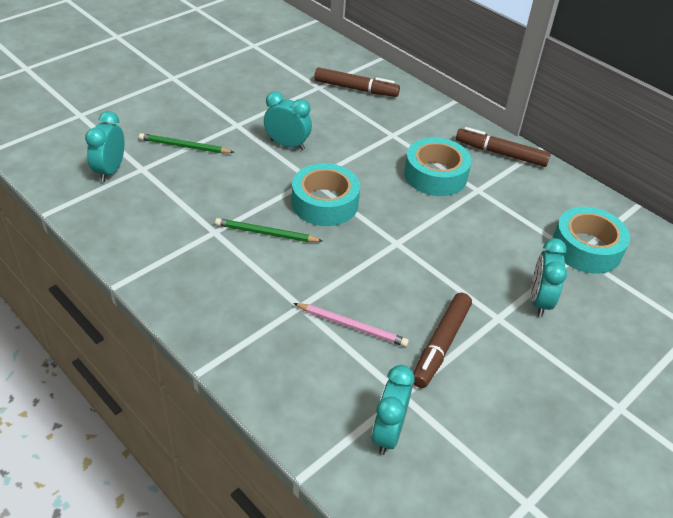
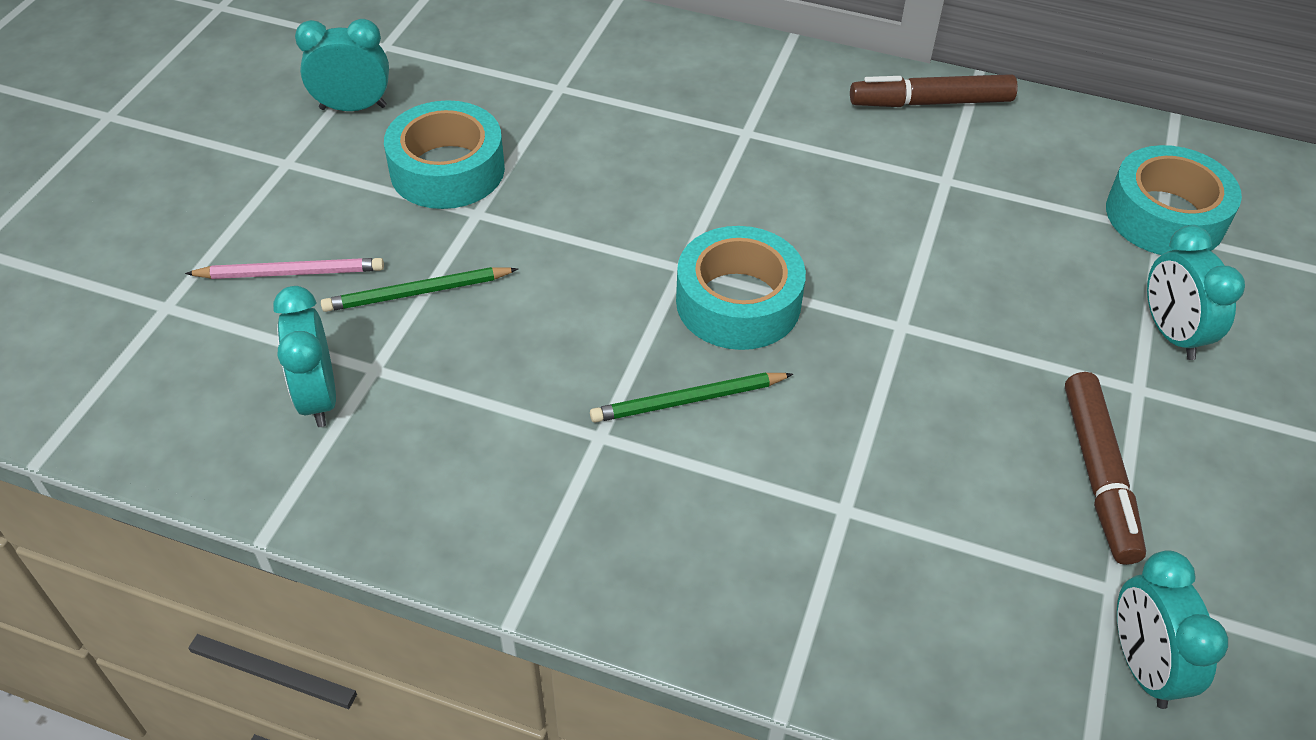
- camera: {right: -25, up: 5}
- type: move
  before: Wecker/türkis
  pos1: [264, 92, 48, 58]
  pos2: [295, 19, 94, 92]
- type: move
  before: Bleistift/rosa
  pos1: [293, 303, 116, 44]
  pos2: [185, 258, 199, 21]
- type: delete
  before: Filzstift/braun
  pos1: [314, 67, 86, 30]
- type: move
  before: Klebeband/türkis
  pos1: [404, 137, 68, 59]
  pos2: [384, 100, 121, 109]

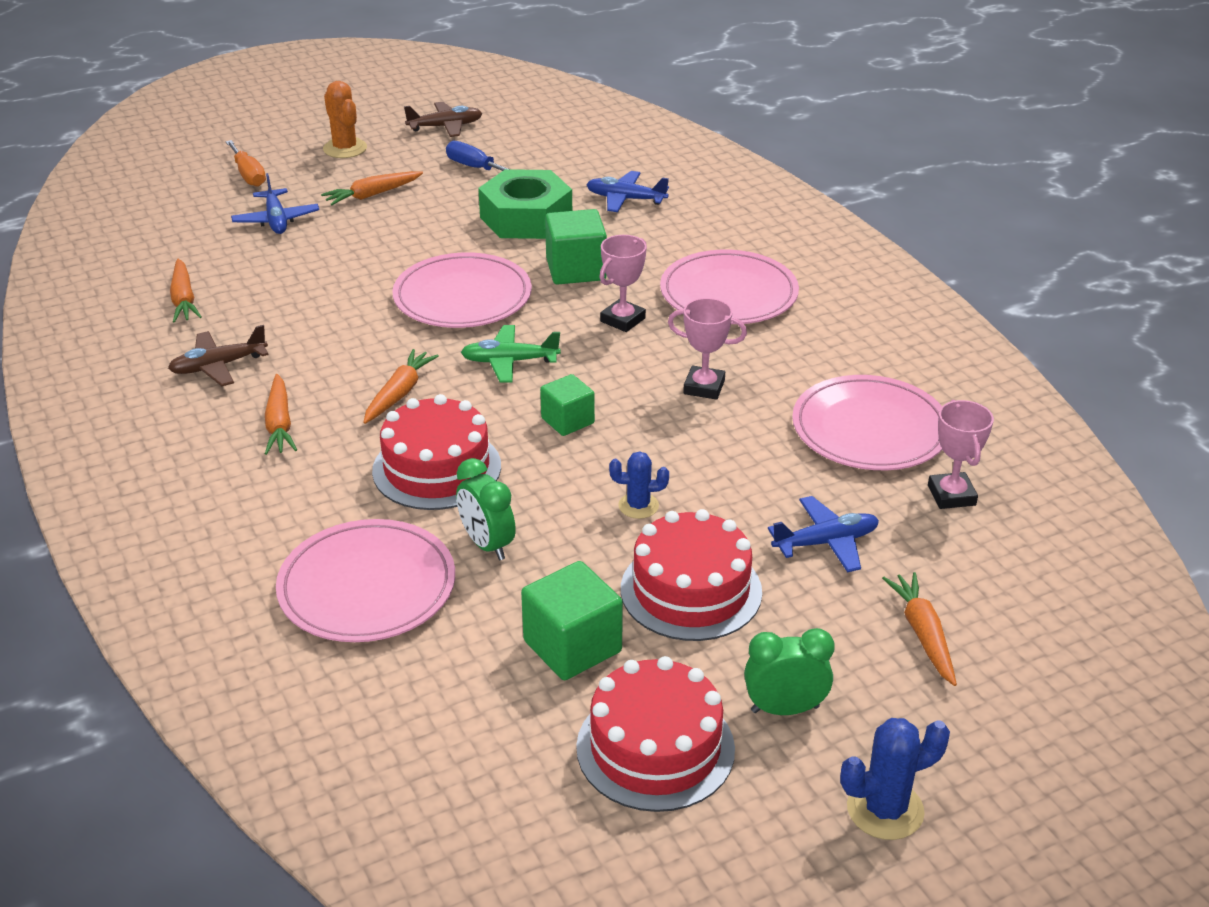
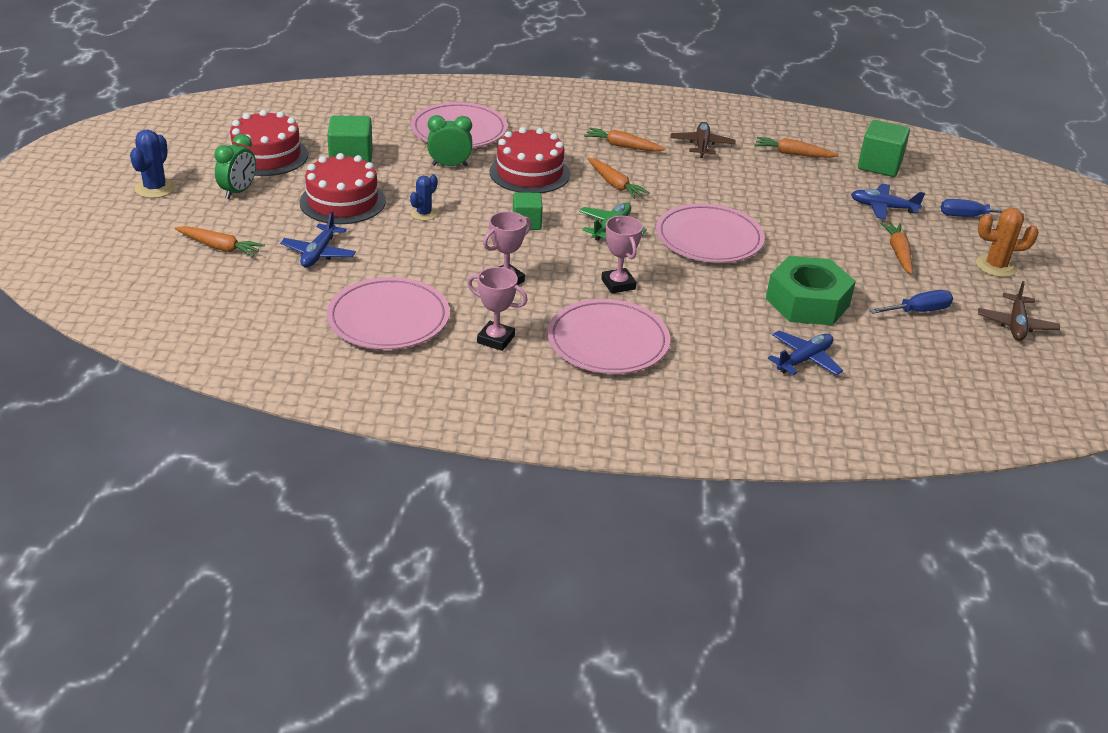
- camera: {right: 120, up: 0}
- type: recolor
  before: Schraubenzieher/orange
  after: Schraubenzieher/blau
  pos1: [226, 140, 40, 47]
  pos2: [941, 199, 83, 18]
- type: move
  before: Kubus/grün
  pos1: [545, 209, 62, 76]
  pos2: [858, 120, 52, 57]
- type: move
  before: Pokal/rosa
  pos1: [928, 400, 66, 109]
  pos2: [467, 267, 61, 84]

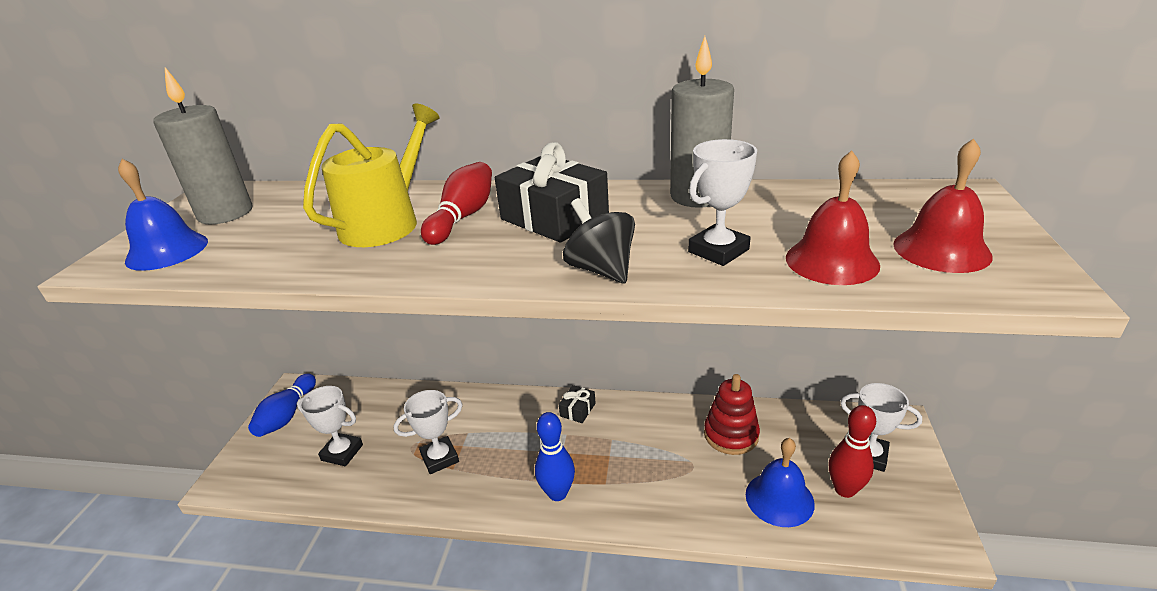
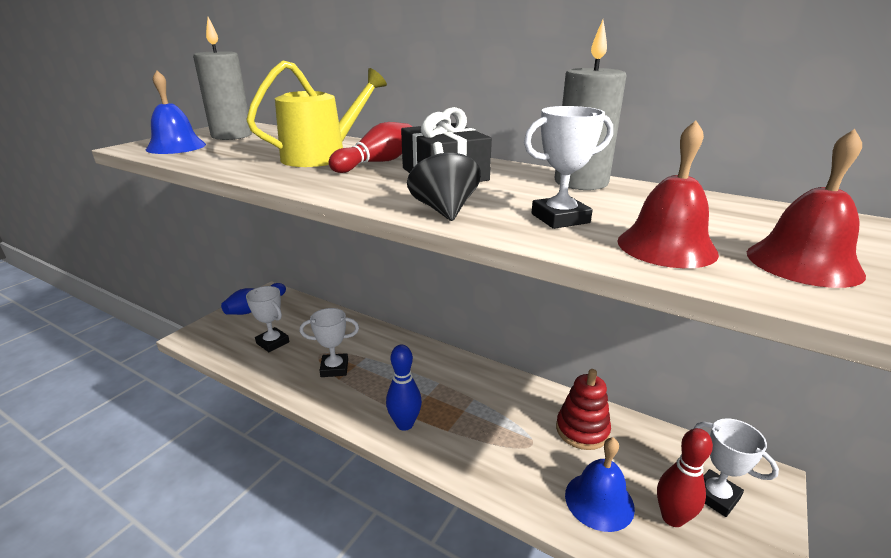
- camera: {right: 20, up: -5}
- type: delete
  before: Geschenk/schwarz
  pos1: [559, 385, 37, 38]

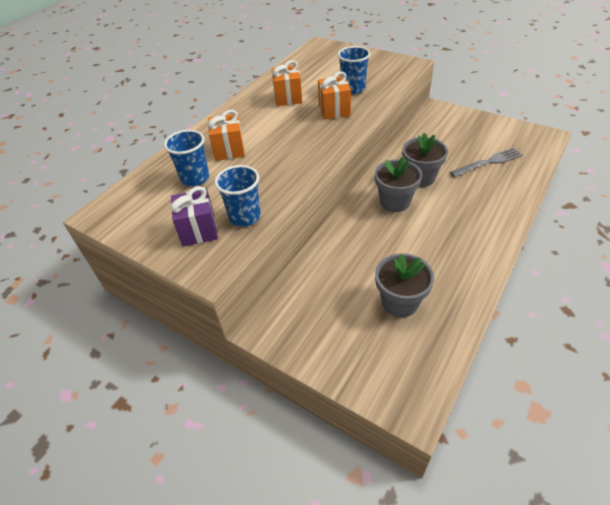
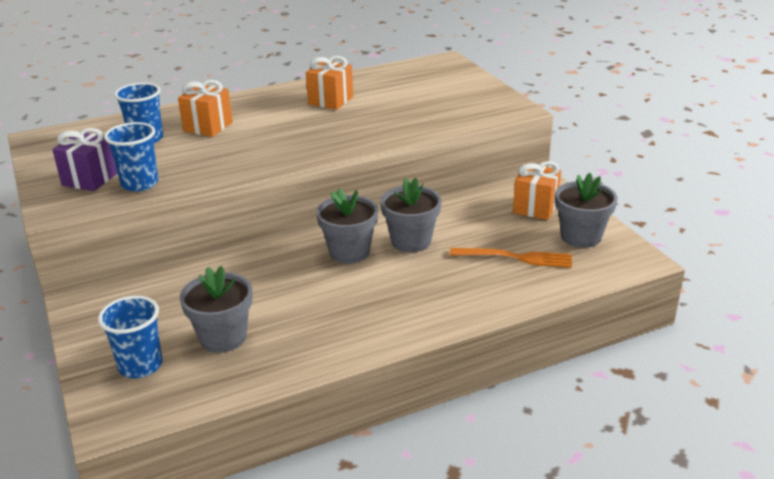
- camera: {right: 30, up: -15}
- type: move
  before: Geschenk/orange
  pos1: [318, 71, 33, 49]
  pos2: [513, 161, 48, 59]
- type: move
  before: Becher/blau
  pos1: [338, 46, 32, 48]
  pos2: [98, 296, 65, 82]
- type: recolor
  before: Gabel/grau
  after: Gabel/orange
  pos1: [449, 147, 74, 30]
  pos2: [450, 248, 122, 20]
- type: insert
  after: Blumentopf/grau
  pos2: [555, 173, 63, 75]

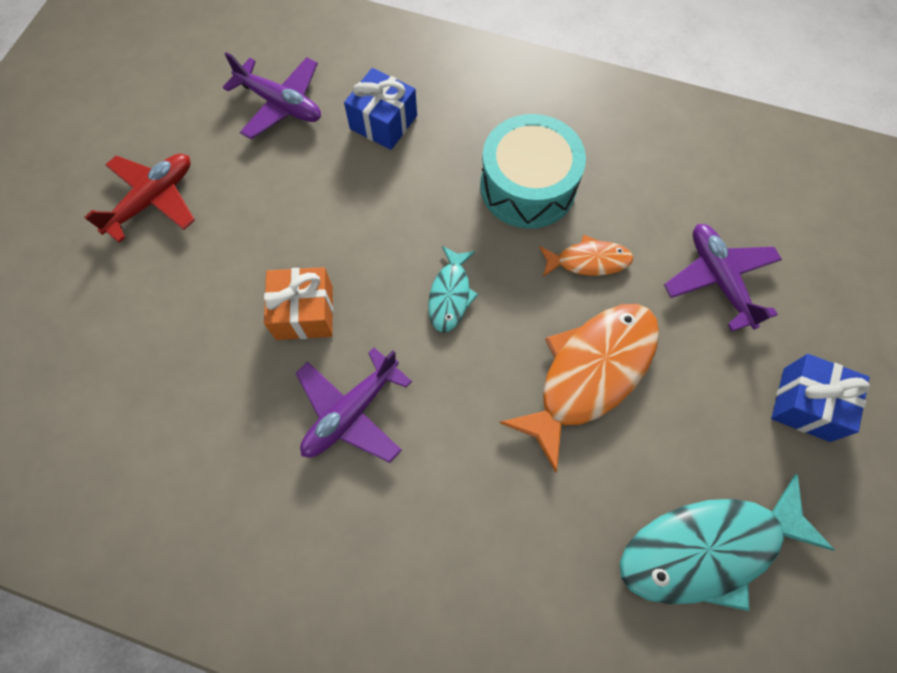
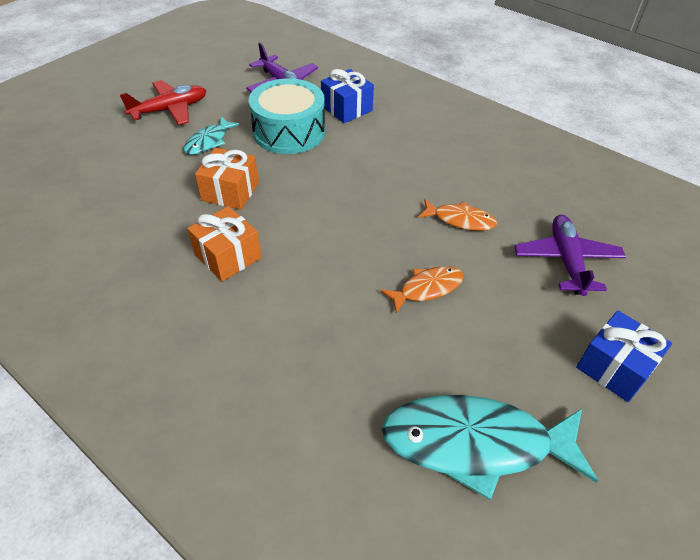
- camera: {right: 20, up: -20}
- type: replace
  before: Flugzeug/lila
  after: Geschenk/orange
  pos1: [296, 348, 116, 115]
  pos2: [187, 206, 74, 76]
- type: move
  before: Fisch/türkis
  pos1: [428, 246, 50, 87]
  pos2: [184, 116, 56, 39]
- type: move
  before: Trommel/türkis
  pos1: [480, 114, 106, 115]
  pos2: [249, 78, 76, 76]
- type: resize
  before: Fisch/orange
  pos1: [499, 304, 160, 169]
  pos2: [381, 266, 83, 47]
  scale: 0.51

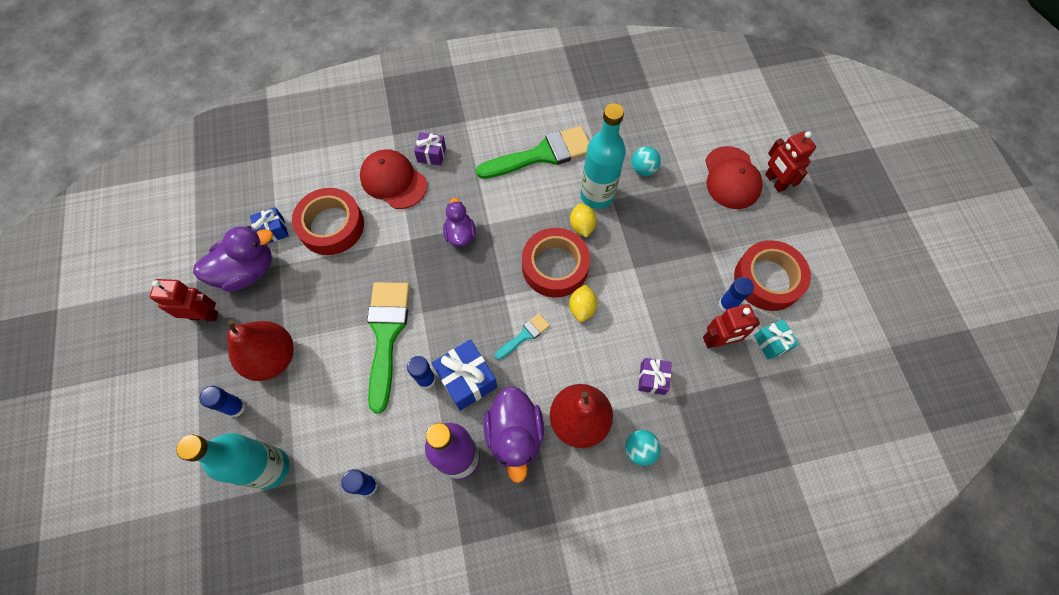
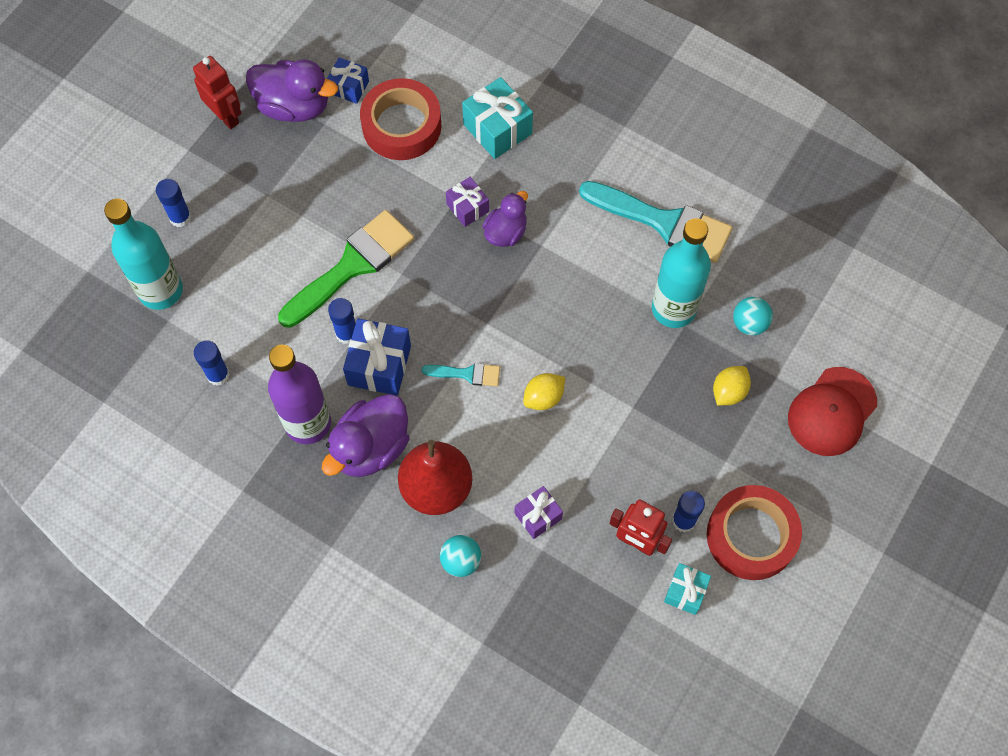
- camera: {right: 45, up: 0}
- type: delete
  before: Birne/rot
  pos1: [227, 320, 67, 61]
- type: replace
  before: Kappe/rot
  after: Geschenk/türkis
  pos1: [360, 149, 67, 60]
  pos2: [462, 77, 71, 82]
- type: move
  before: Geschenk/lila
  pos1: [414, 132, 32, 34]
  pos2: [446, 177, 43, 50]
- type: recolor
  before: Pinsel/grün
  after: Pinsel/türkis
  pos1: [476, 126, 113, 53]
  pos2: [579, 181, 153, 82]
- type: delete
  before: Klebeband/rot
  pos1: [522, 228, 68, 69]
- type: move
  before: Zitrone/gelb
  pos1: [570, 203, 27, 35]
  pos2: [713, 366, 38, 39]
- type: delete
  before: Roboter/rot
  pos1: [765, 131, 51, 61]

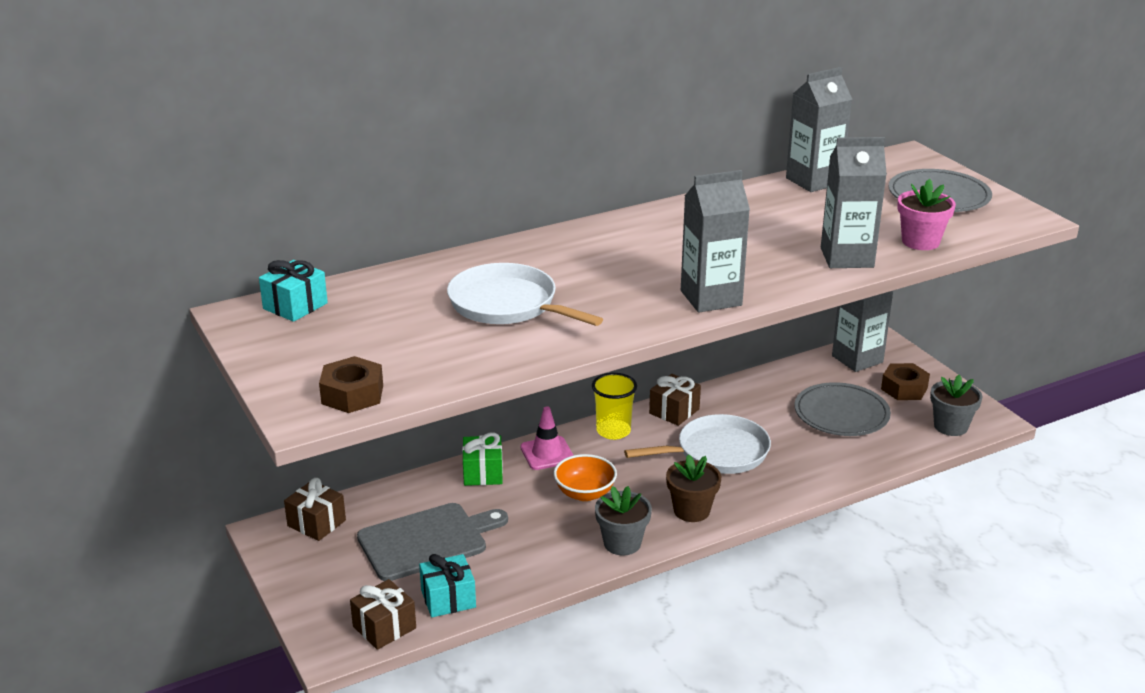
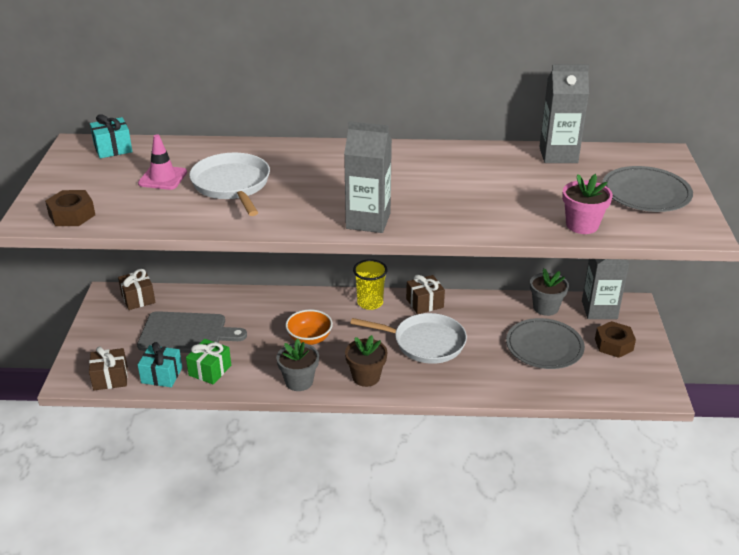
- camera: {right: 30, up: 5}
- type: move
  before: Geschenk/grün
  pos1: [462, 433, 41, 53]
  pos2: [186, 339, 45, 46]
- type: move
  before: Leitkegel/rosa
  pos1: [520, 406, 53, 64]
  pos2: [138, 134, 49, 56]
- type: delete
  before: Getränkekarton/grau
  pos1: [821, 137, 66, 131]
- type: move
  before: Blumentopf/grau
  pos1: [930, 375, 53, 61]
  pos2: [530, 269, 39, 47]

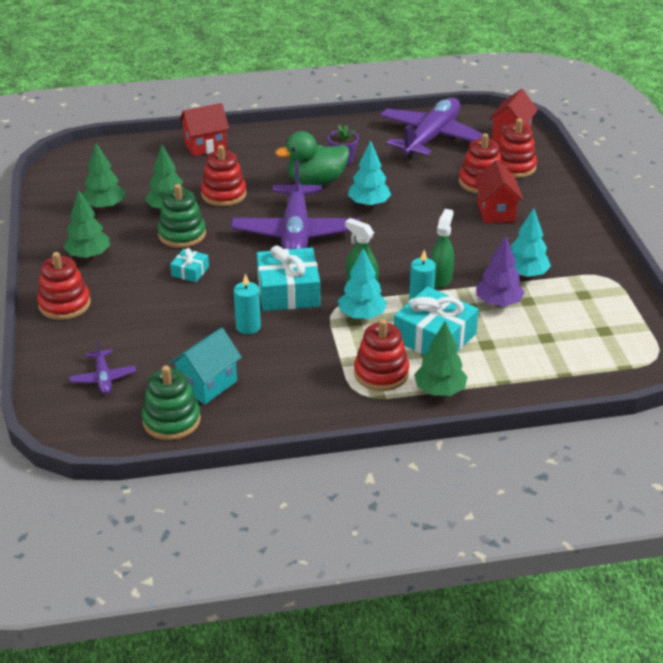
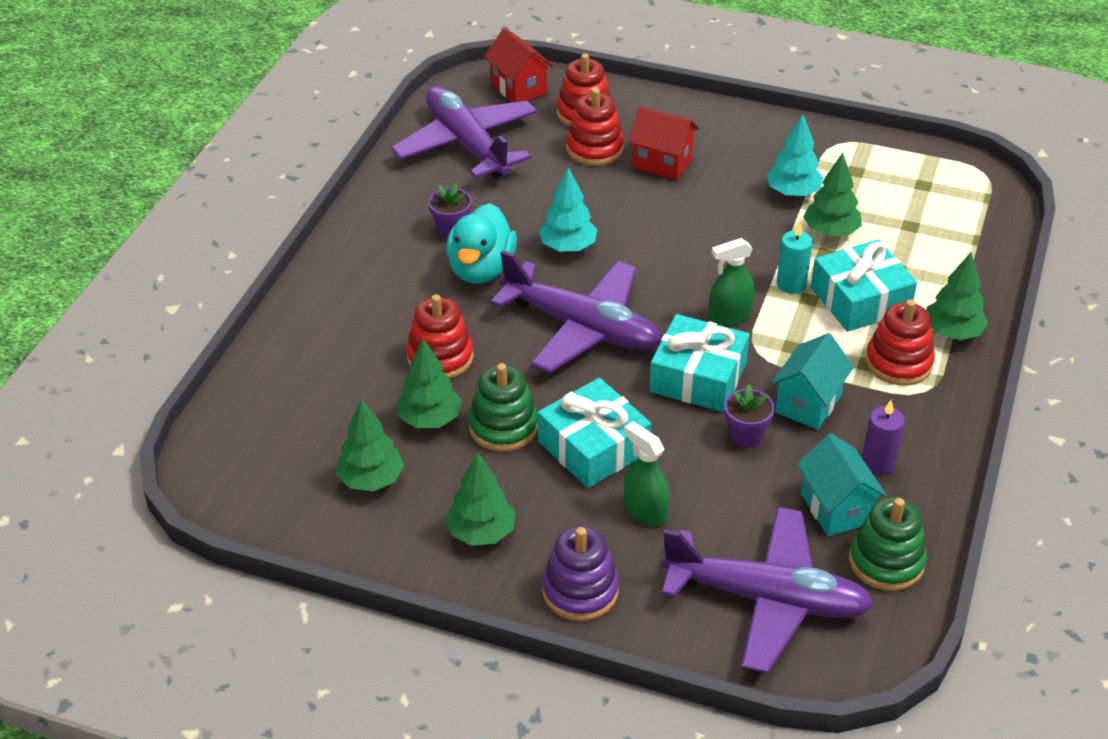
- camera: {right: -60, up: 5}
- type: recolor
  before: Stapelspielzeug/rot
  after: Stapelspielzeug/lila
  pos1: [37, 252, 54, 68]
  pos2: [542, 526, 77, 95]
- type: resize
  before: Flugzeug/lila
  pos1: [69, 339, 67, 56]
  pos2: [661, 507, 213, 166]
  scale: 2.26
- type: resize
  before: Geschenk/türkis
  pos1: [170, 248, 39, 34]
  pos2: [538, 378, 113, 110]
  scale: 2.0
- type: delete
  before: Haus/rot
  pos1: [179, 103, 50, 53]
- type: replace
  before: Kerze/türkis
  after: Blumentopf/lila
  pos1: [234, 273, 27, 61]
  pos2: [724, 384, 51, 64]
- type: recolor
  before: Ente/grün
  after: Ente/türkis
  pos1: [275, 131, 75, 54]
  pos2: [446, 203, 71, 81]
- type: delete
  before: Baum/türkis
  pos1: [338, 248, 49, 71]
- type: move
  before: Sprühflasche/grün
  pos1: [430, 209, 24, 79]
  pos2: [624, 421, 45, 105]
- type: recolor
  before: Baum/lila
  after: Baum/grün
  pos1: [476, 236, 49, 71]
  pos2: [803, 153, 59, 84]
- type: insert
  after: Haus/türkis
  pos2: [771, 333, 83, 97]
- type: insert
  after: Kerze/lila
  pos2: [862, 400, 43, 75]

